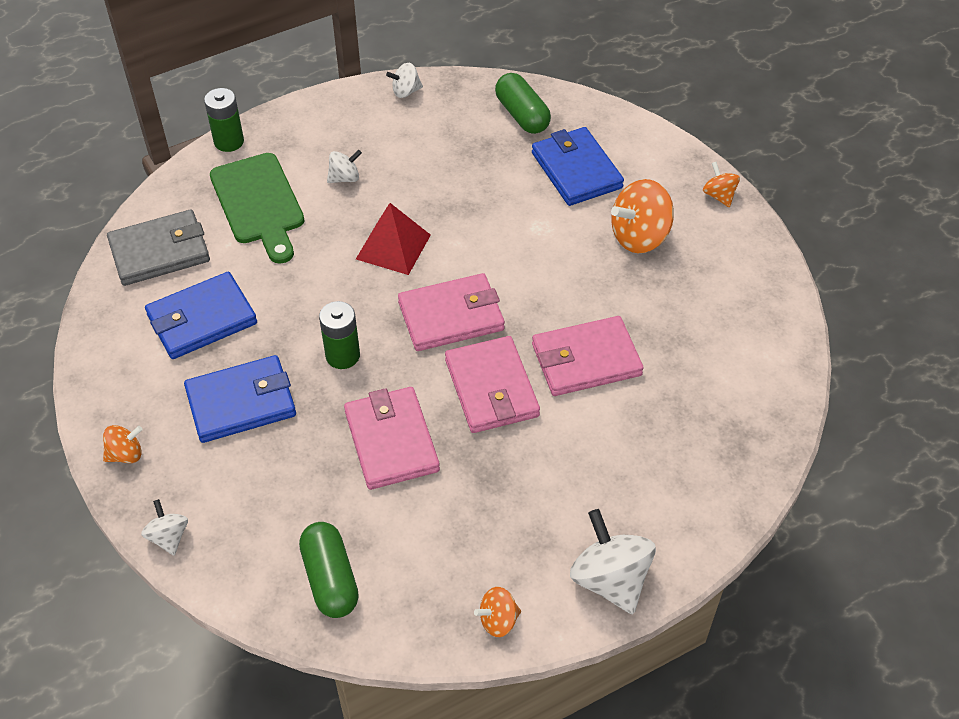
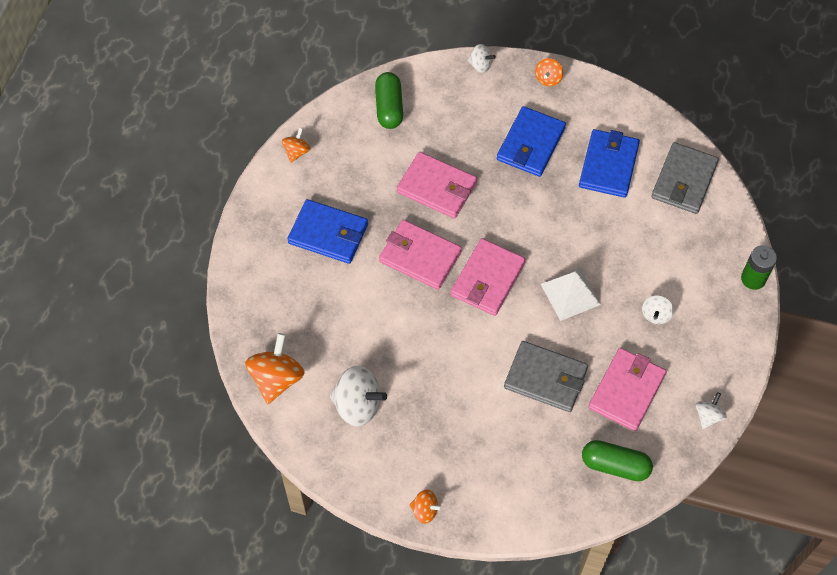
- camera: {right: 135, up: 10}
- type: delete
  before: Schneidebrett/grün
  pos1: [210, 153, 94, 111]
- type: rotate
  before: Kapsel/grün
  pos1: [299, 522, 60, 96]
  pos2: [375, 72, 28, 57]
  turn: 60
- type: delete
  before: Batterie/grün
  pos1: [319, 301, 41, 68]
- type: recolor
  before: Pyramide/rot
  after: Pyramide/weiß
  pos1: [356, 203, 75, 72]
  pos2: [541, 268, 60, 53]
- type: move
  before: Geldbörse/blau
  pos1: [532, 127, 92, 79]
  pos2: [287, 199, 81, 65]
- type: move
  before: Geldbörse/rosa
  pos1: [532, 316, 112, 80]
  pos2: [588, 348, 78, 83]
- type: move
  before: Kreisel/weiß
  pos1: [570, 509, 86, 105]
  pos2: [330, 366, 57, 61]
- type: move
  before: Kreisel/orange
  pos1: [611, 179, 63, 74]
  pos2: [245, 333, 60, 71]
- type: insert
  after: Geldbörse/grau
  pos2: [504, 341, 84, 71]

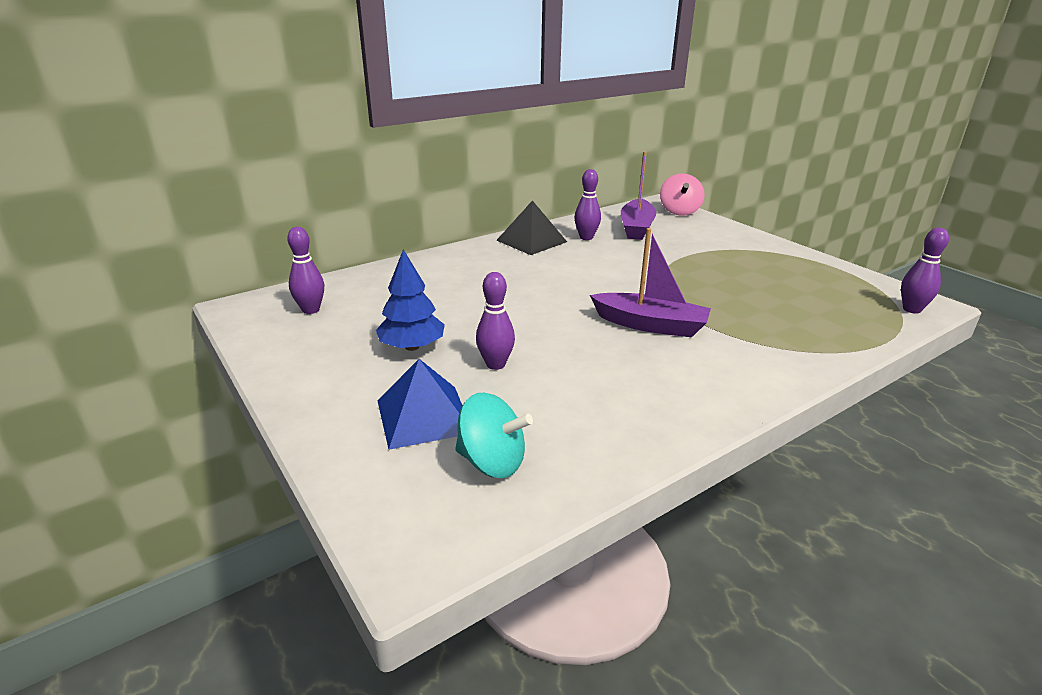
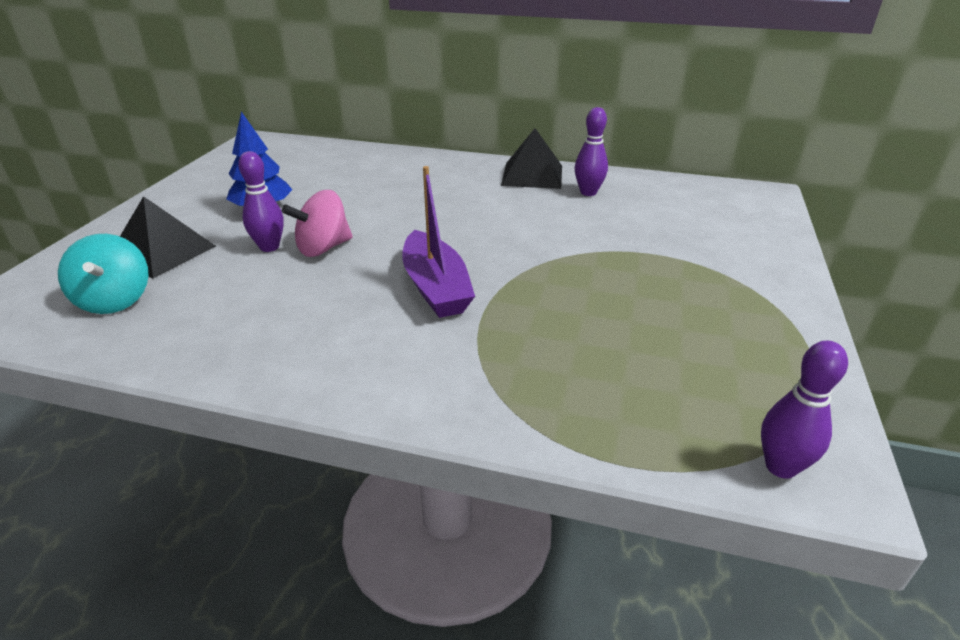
- camera: {right: 50, up: 5}
- type: delete
  before: Bowlingkegel/lila
  pos1: [287, 227, 37, 87]
- type: recolor
  before: Pyramide/blau
  after: Pyramide/schwarz
  pos1: [378, 359, 85, 91]
  pos2: [120, 196, 96, 82]
- type: delete
  before: Boot/lila
  pos1: [621, 151, 35, 89]
- type: move
  before: Kreisel/rosa
  pos1: [660, 173, 45, 43]
  pos2: [282, 190, 71, 67]

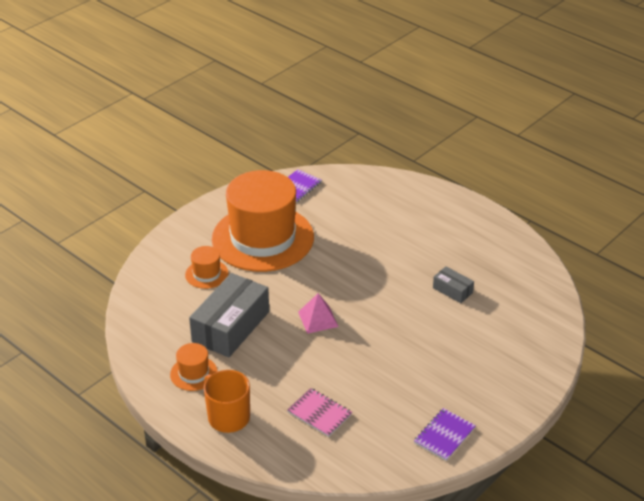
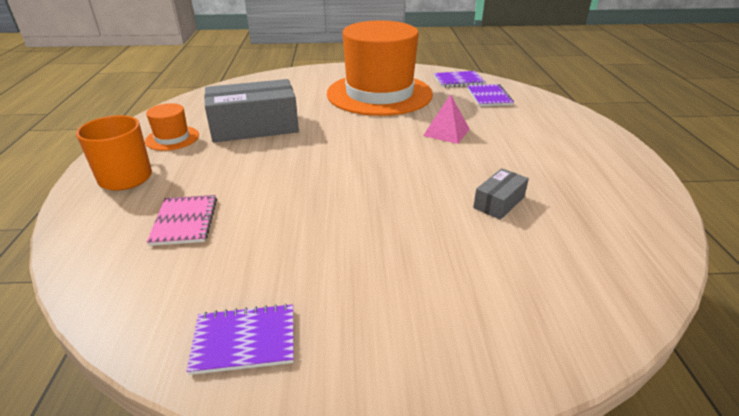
- camera: {right: 45, up: -5}
- type: delete
  before: Hut/orange
  pos1: [185, 246, 43, 43]
- type: move
  before: Pyramide/rosa
  pos1: [298, 293, 41, 41]
  pos2: [423, 94, 47, 50]
- type: rotate
  before: Schachtel/grau
  pos1: [433, 266, 41, 37]
  pos2: [473, 168, 56, 52]
  turn: 45
- type: insert
  after: Notizbuch/lila
  pos2: [467, 84, 47, 22]

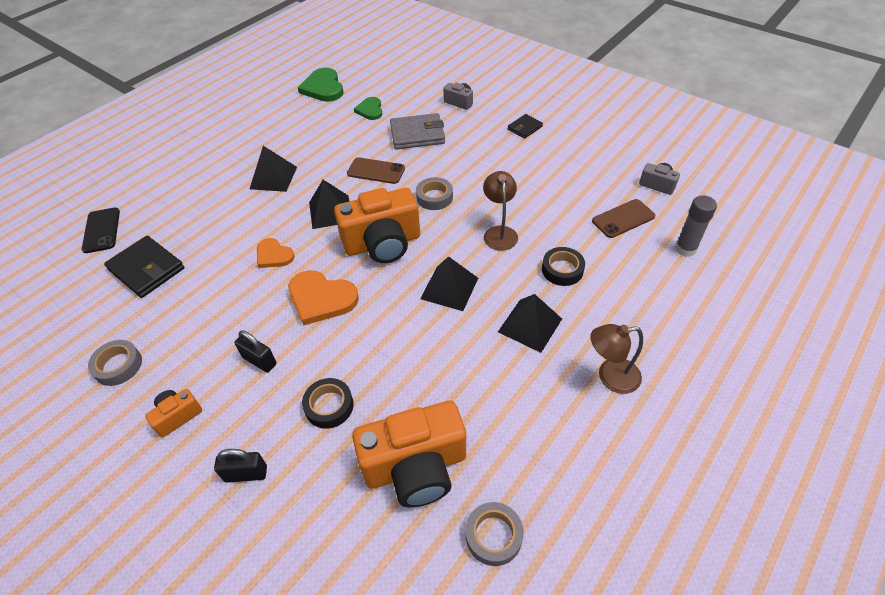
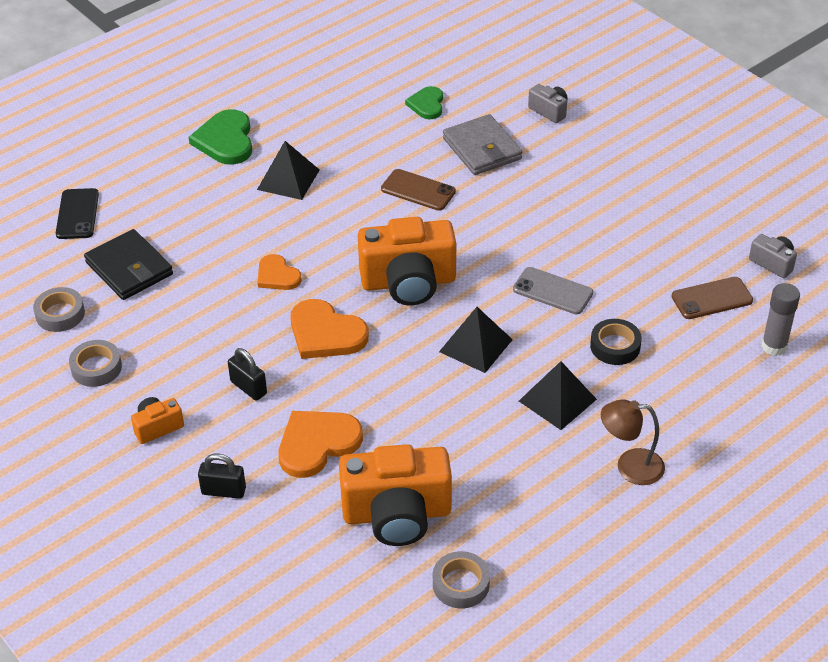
- camera: {right: 10, up: -5}
- type: move
  before: Herz/grün
  pos1: [297, 68, 46, 34]
  pos2: [189, 109, 63, 56]
- type: replace
  before: Klebeband/schwarz
  after: Herz/orange
  pos1: [302, 378, 52, 51]
  pos2: [279, 411, 84, 67]
- type: delete
  before: Pyramide/schwarz
  pos1: [309, 180, 40, 49]
- type: rotate
  before: Geldbörse/grau
  pos1: [390, 113, 55, 37]
  pos2: [443, 114, 79, 61]
  turn: 60
- type: move
  before: Klebeband/grau
  pos1: [416, 177, 37, 33]
  pos2: [33, 287, 52, 45]
- type: replace
  before: Lampe/braun
  after: Handy/grau
  pos1: [483, 171, 35, 80]
  pos2: [513, 267, 80, 47]
- type: delete
  before: Geldbörse/schwarz
  pos1: [507, 114, 36, 25]

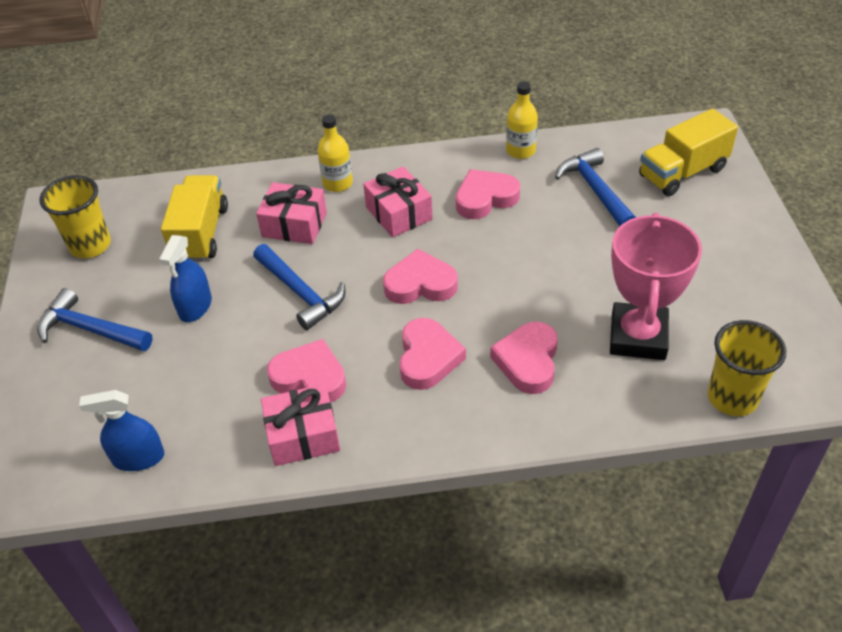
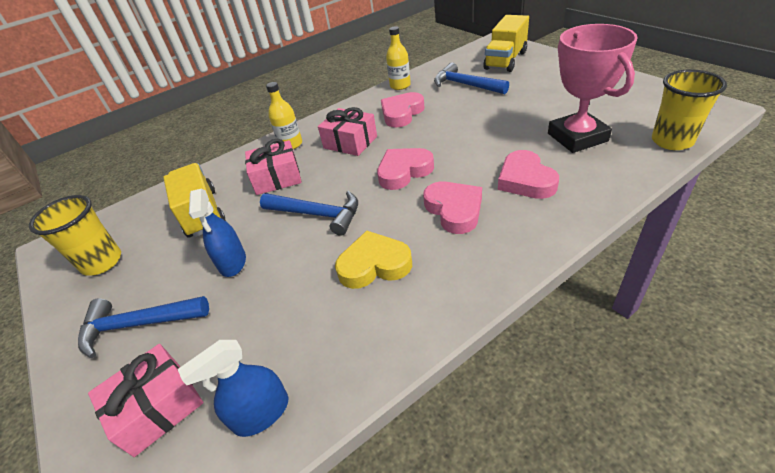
- camera: {right: -25, up: -5}
- type: move
  before: Geschenk/rosa
  pos1: [261, 384, 79, 82]
  pos2: [88, 344, 115, 113]
- type: recolor
  before: Herz/rosa
  after: Herz/gelb
  pos1: [267, 339, 79, 63]
  pos2: [335, 231, 77, 58]

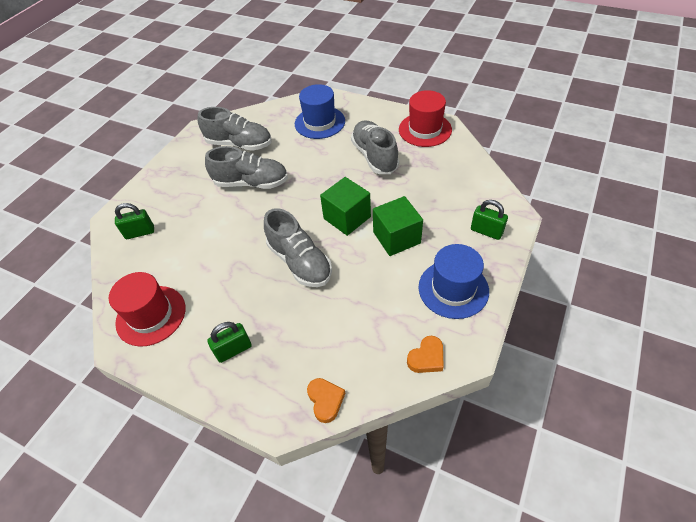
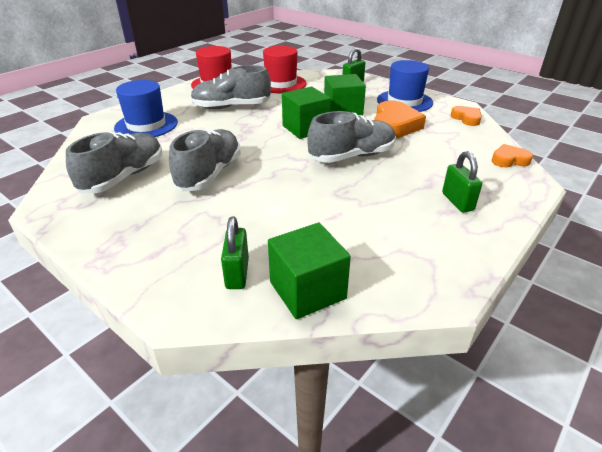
- camera: {right: -80, up: -15}
- type: move
  before: Hut/rot
  pos1: [109, 272, 76, 75]
  pos2: [263, 46, 43, 47]
- type: insert
  after: Kubus/grün
  pos2: [268, 223, 83, 96]
- type: insert
  after: Herz/orange
  pos2: [374, 101, 52, 37]

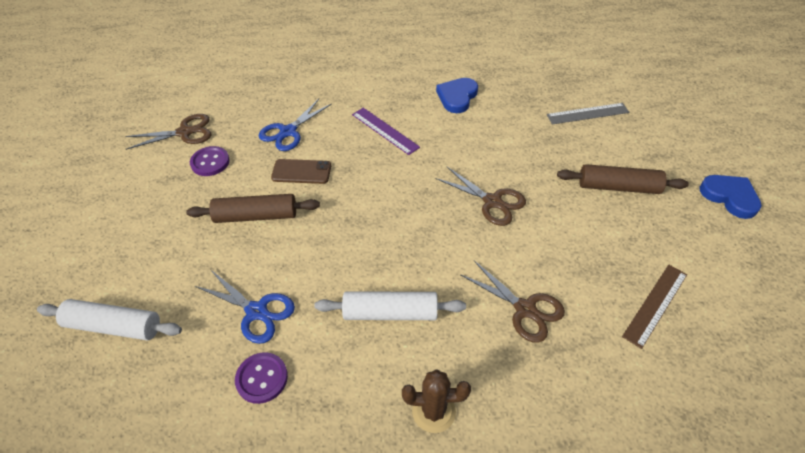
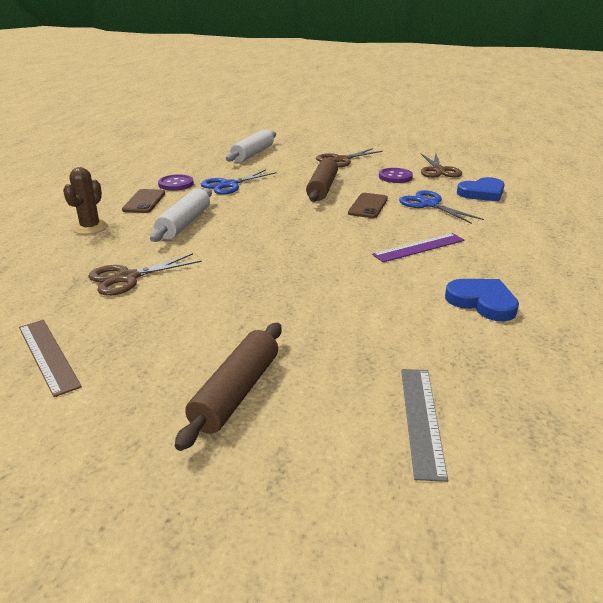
- camera: {right: 105, up: -20}
- type: move
  before: Schere/braun
  pos1: [435, 167, 91, 59]
  pos2: [316, 148, 67, 20]
- type: move
  before: Herz/blau
  pos1: [699, 175, 63, 44]
  pos2: [457, 177, 48, 24]
- type: insert
  after: Handy/braun
  pos2: [122, 189, 43, 24]

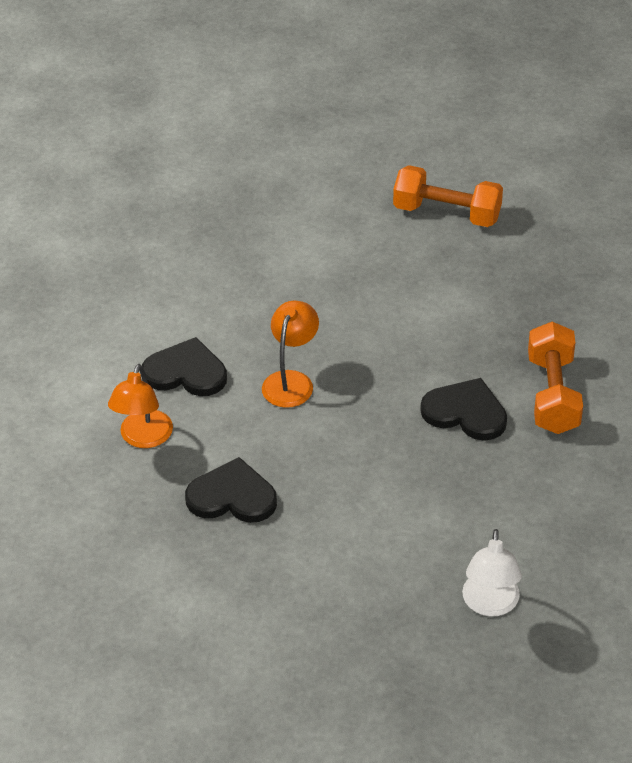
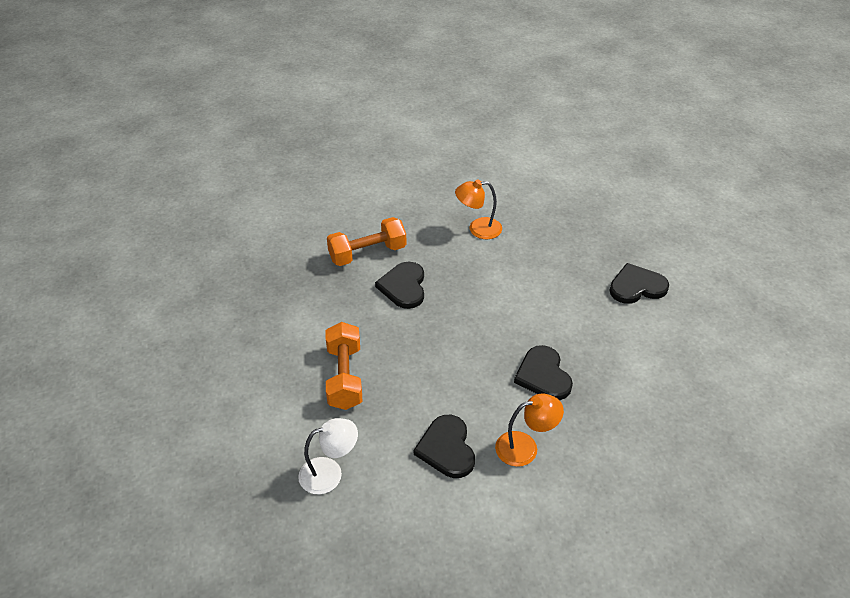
- camera: {right: -115, up: 0}
- type: move
  before: Lampe/orange
  pos1: [262, 301, 57, 107]
  pos2: [455, 179, 47, 60]
- type: move
  before: Hantel/orange
  pos1: [393, 165, 110, 62]
  pos2: [326, 322, 36, 88]
- type: move
  before: Lampe/weiß
  pos1: [462, 529, 60, 87]
  pos2: [298, 418, 60, 76]
- type: insert
  after: Herz/schwarz
  pos2: [609, 263, 60, 41]

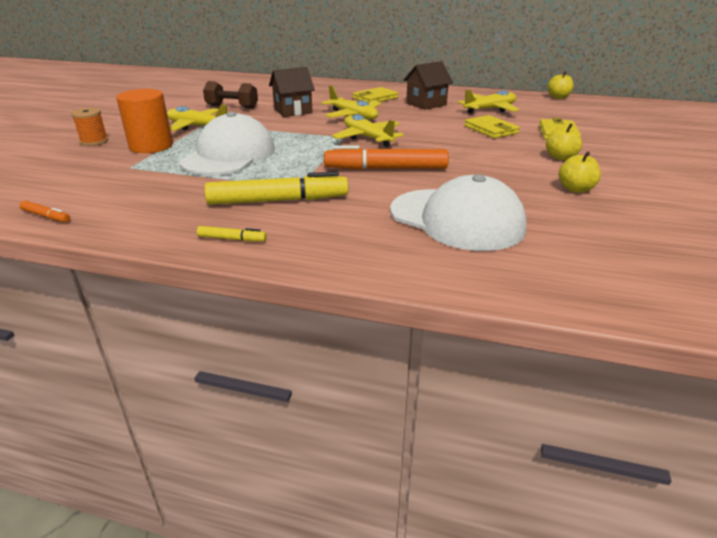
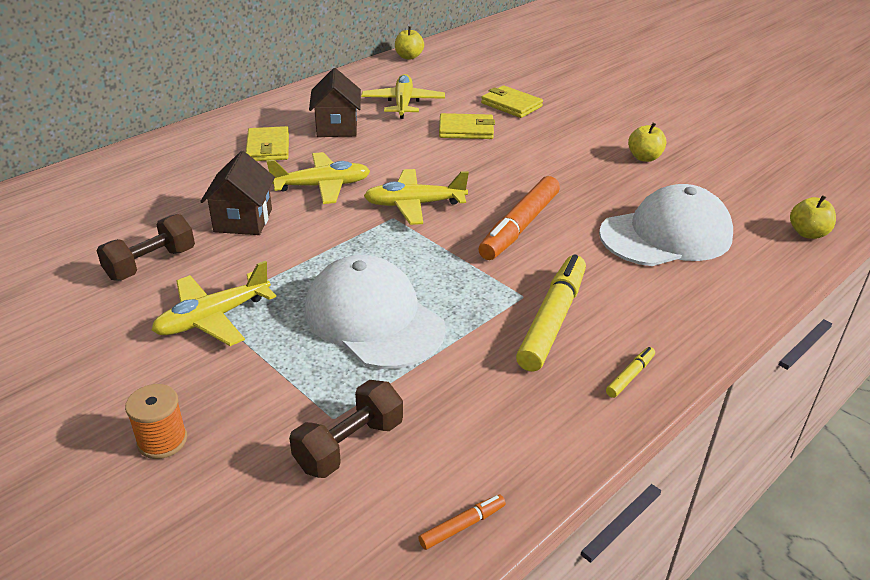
- camera: {right: -60, up: 5}
- type: delete
  before: Vollzylinder/orange
  pos1: [116, 89, 57, 64]
- type: move
  before: Apfel/gelb
  pos1: [546, 123, 36, 37]
  pos2: [790, 195, 46, 44]
- type: insert
  after: Hantel/braun
  pos2: [289, 380, 114, 98]

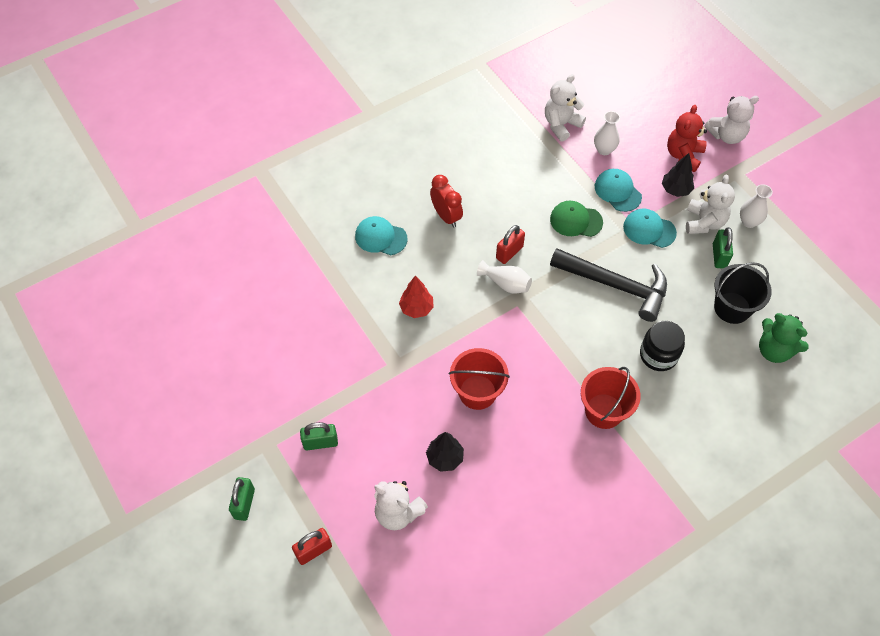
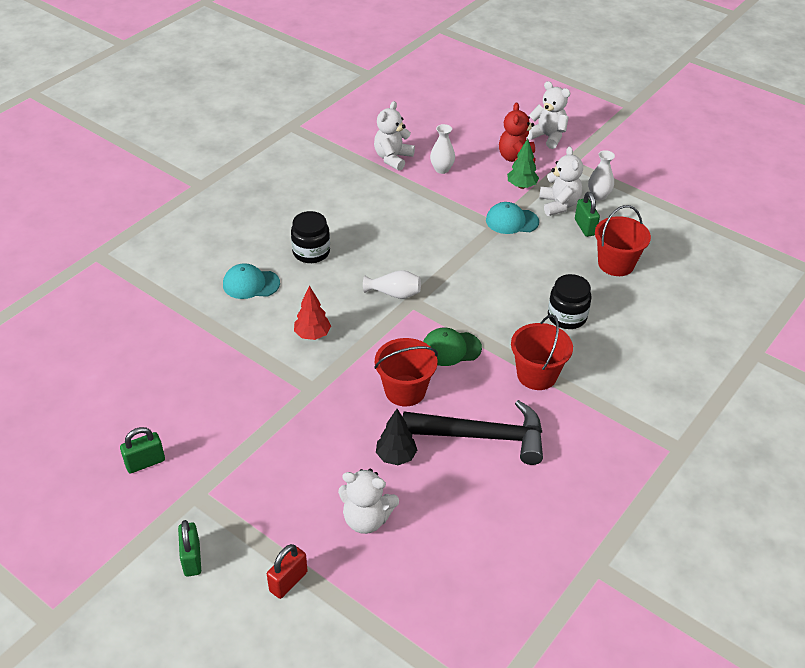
- camera: {right: -20, up: -15}
- type: move
  before: Vorhängeschloss/grün
  pos1: [300, 422, 38, 28]
  pos2: [120, 427, 45, 46]
- type: replace
  before: Wecker/rot
  after: Einmachglas/schwarz
  pos1: [430, 175, 33, 53]
  pos2: [291, 211, 39, 52]
- type: delete
  before: Vorhängeschloss/rot
  pos1: [496, 225, 29, 39]
- type: move
  before: Kappe/grün
  pos1: [550, 201, 53, 36]
  pos2: [423, 327, 59, 39]
- type: move
  before: Hammer/schwarz
  pos1: [550, 248, 117, 74]
  pos2: [403, 400, 140, 65]
- type: delete
  before: Kappe/türkis
  pos1: [595, 169, 47, 43]
- type: recolor
  before: Baum/schwarz
  after: Baum/grün
  pos1: [662, 153, 32, 44]
  pos2: [507, 139, 32, 50]
- type: rotate
  before: Teddybär/weiß
  pos1: [704, 96, 55, 48]
  pos2: [527, 81, 43, 68]
  turn: -105
- type: recolor
  before: Eimer/schwarz
  after: Eimer/rot
  pos1: [714, 262, 58, 62]
  pos2: [595, 205, 56, 71]
- type: delete
  before: Teddybär/grün
  pos1: [759, 313, 50, 50]

